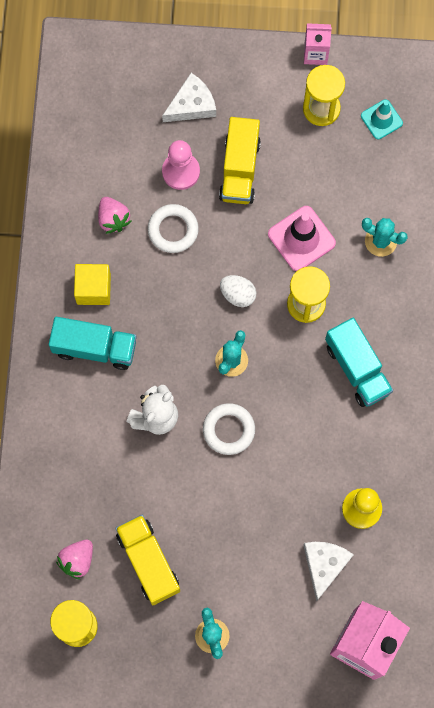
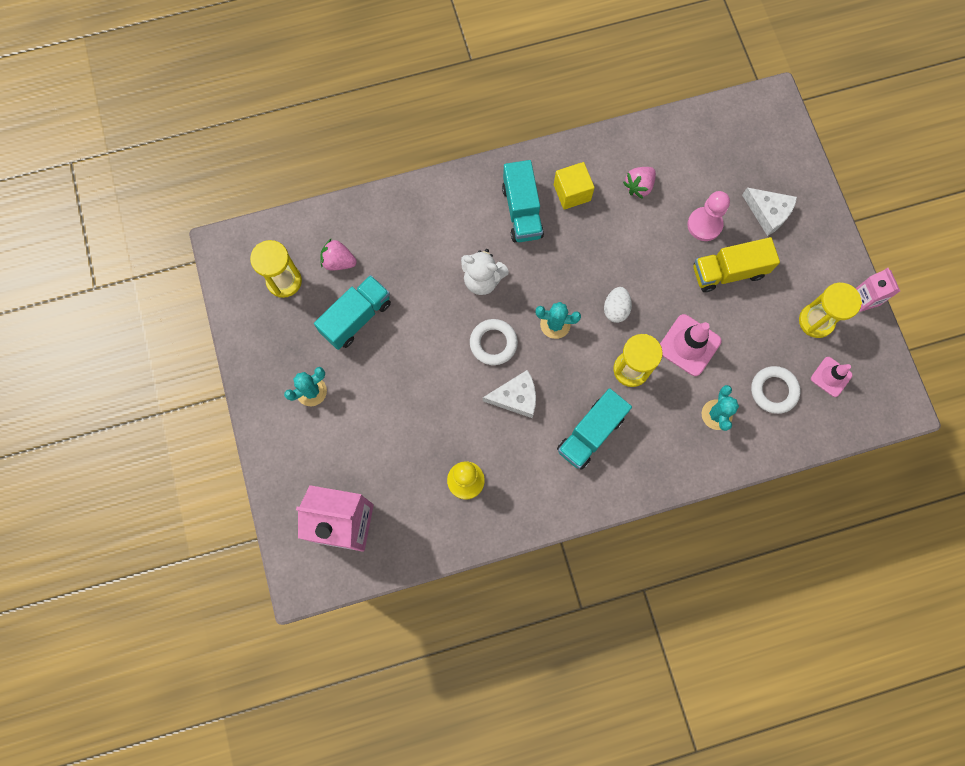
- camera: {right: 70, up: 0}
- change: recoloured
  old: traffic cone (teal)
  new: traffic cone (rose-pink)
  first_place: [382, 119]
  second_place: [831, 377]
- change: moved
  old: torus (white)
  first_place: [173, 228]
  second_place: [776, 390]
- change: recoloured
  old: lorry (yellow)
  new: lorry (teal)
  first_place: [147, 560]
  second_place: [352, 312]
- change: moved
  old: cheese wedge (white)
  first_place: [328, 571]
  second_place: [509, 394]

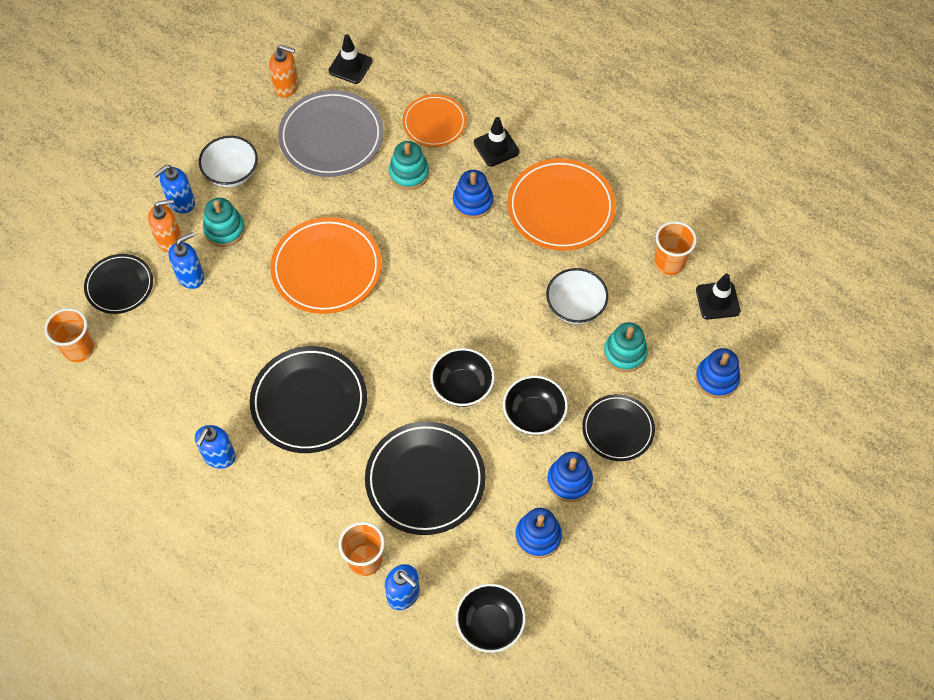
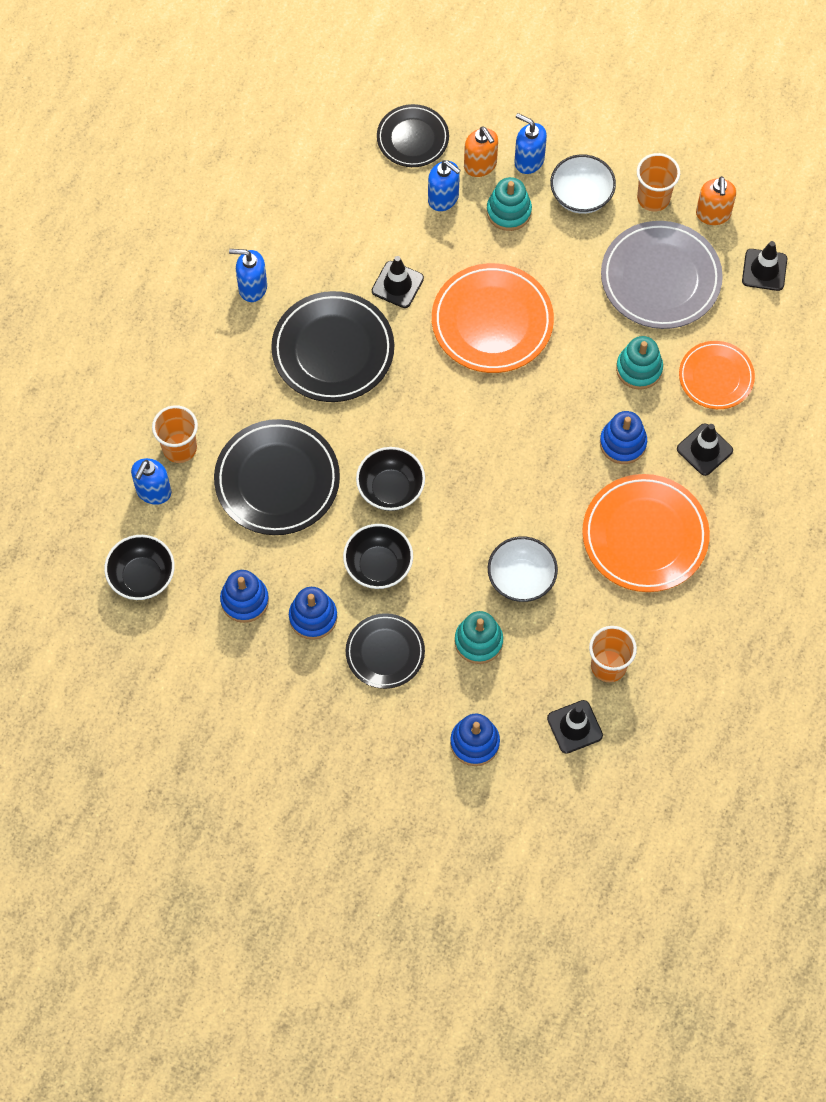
- camera: {right: 75, up: 5}
- change: moved
  old: cup (bright orange)
  first_place: [69, 335]
  second_place: [658, 182]
- change: added
  new: traffic cone (black)
  second_place: [398, 282]

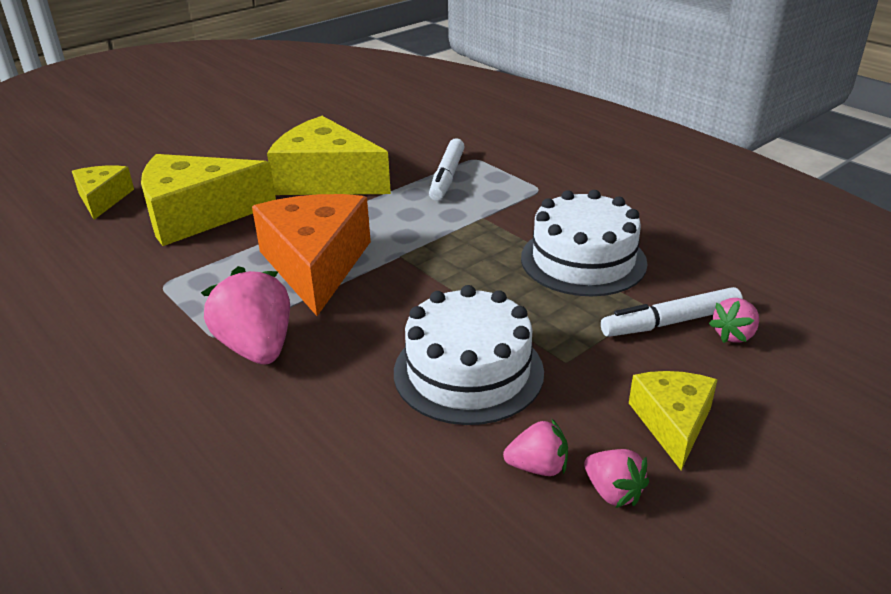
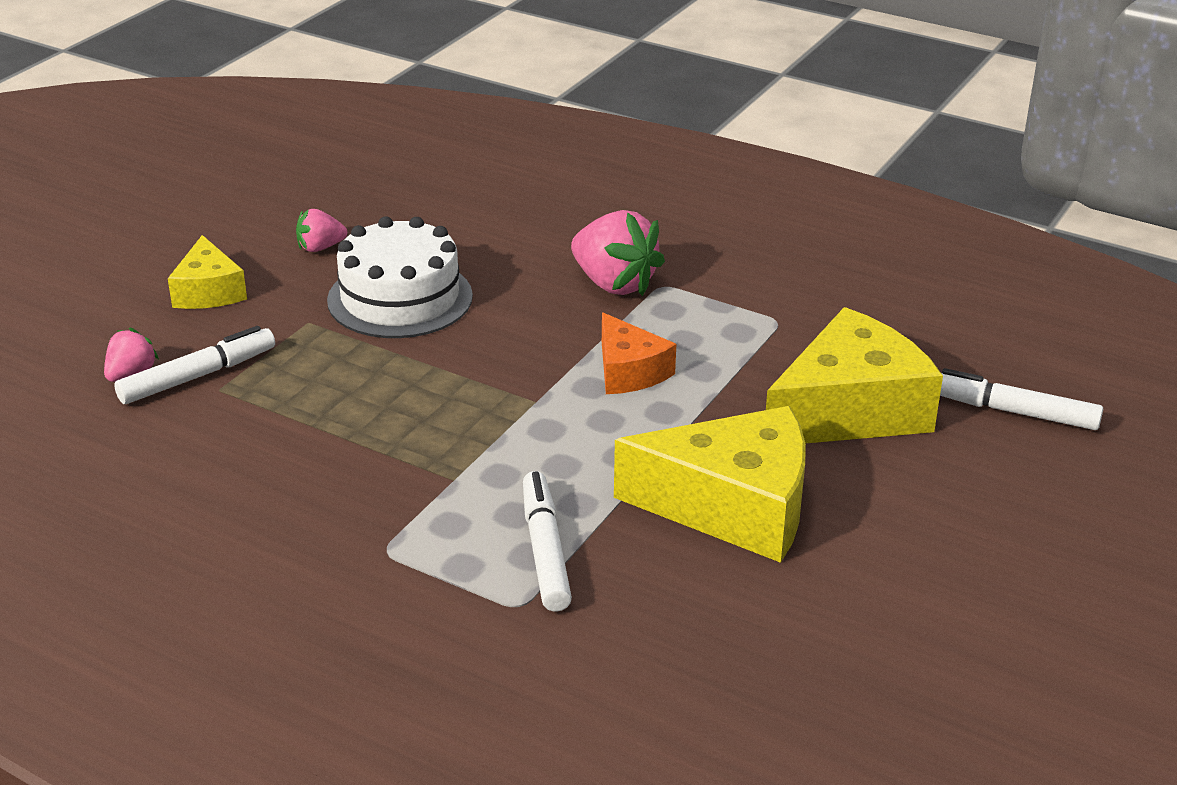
- camera: {right: 160, up: 0}
- change: replaced
  old: cheese wedge (yellow)
  new: marker (white)
  first_place: [103, 193]
  second_place: [1021, 399]
- change: removed
  old: layer cake (white)
  first_place: [584, 243]
- change: resized
  old: cheese wedge (bright orange)
  first_place: [311, 255]
  second_place: [639, 353]
  factor: 0.55
- change: removed
  old: strawberry (rose-pink)
  first_place: [616, 478]

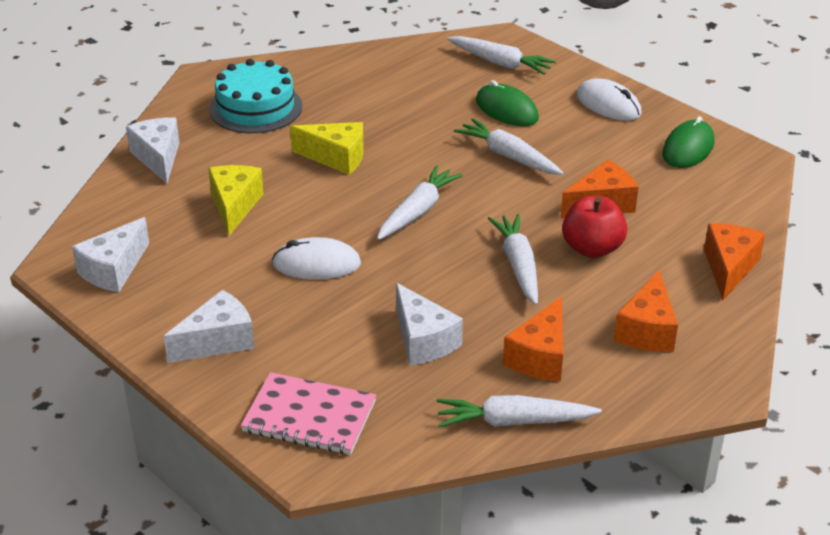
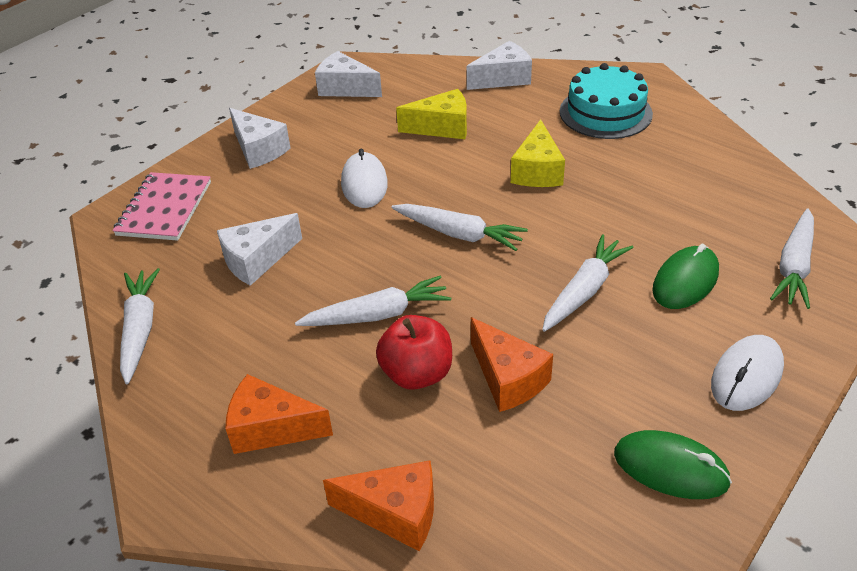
- camera: {right: 85, up: 5}
- change: removed
  old: cheese wedge (bright orange)
  first_place: [533, 339]

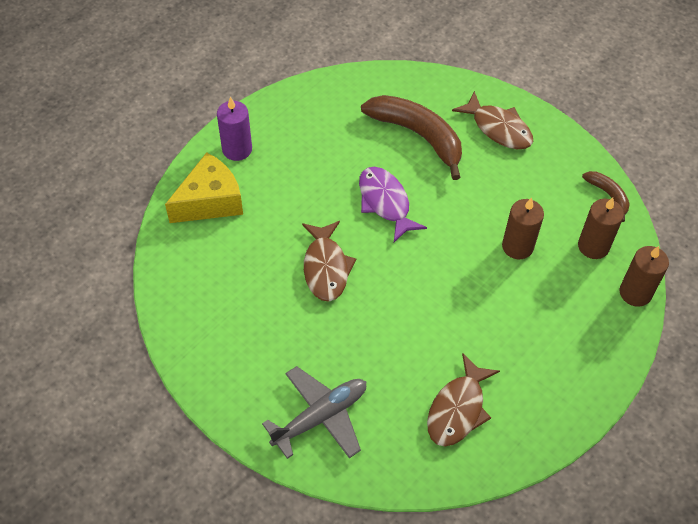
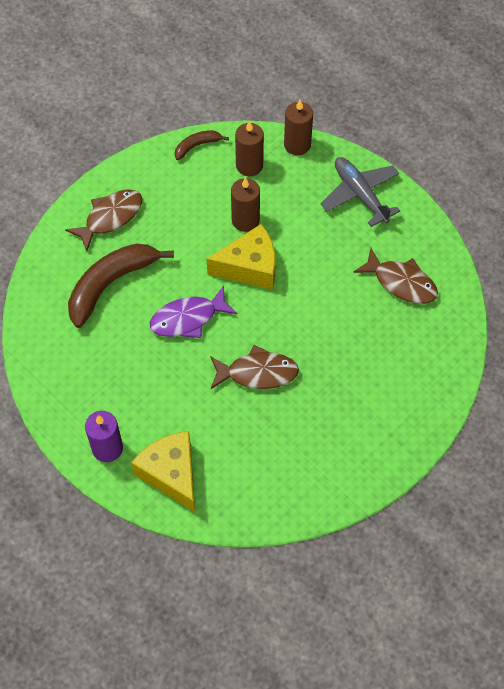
- camera: {right: -85, up: 5}
- change: moved
  old: aeroplane (grey)
  first_place: [314, 412]
  second_place: [360, 192]
- change: added
  new: cheese wedge (yellow)
  second_place: [240, 257]

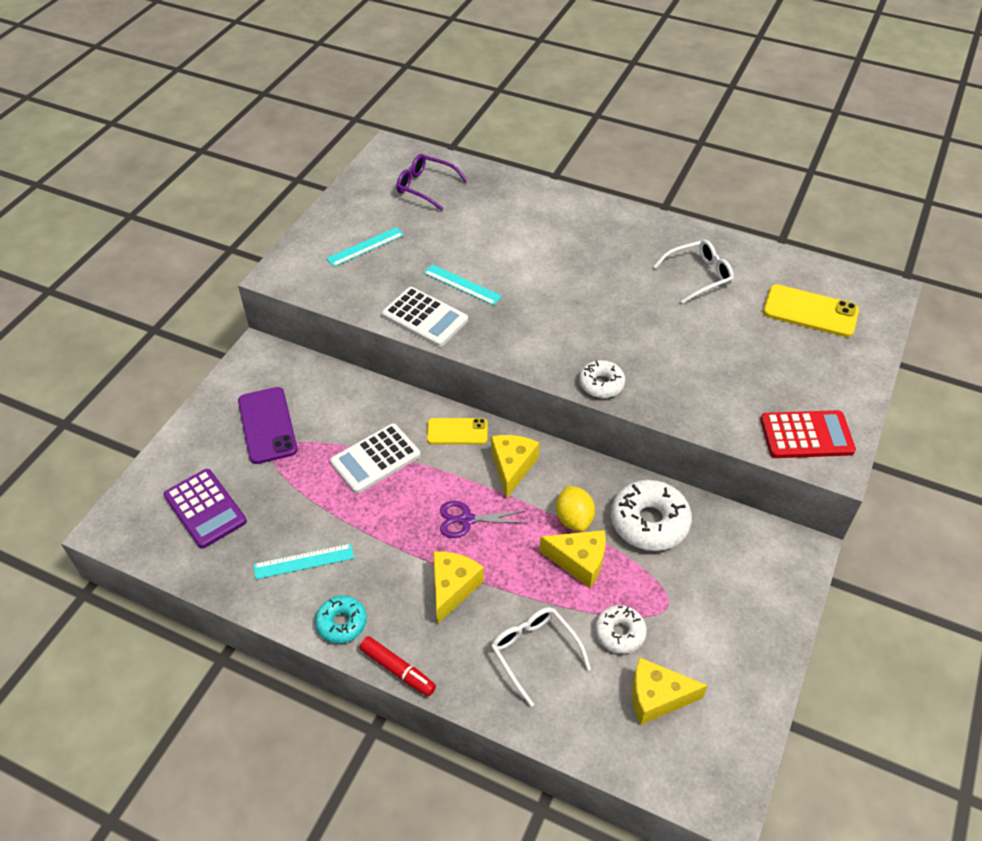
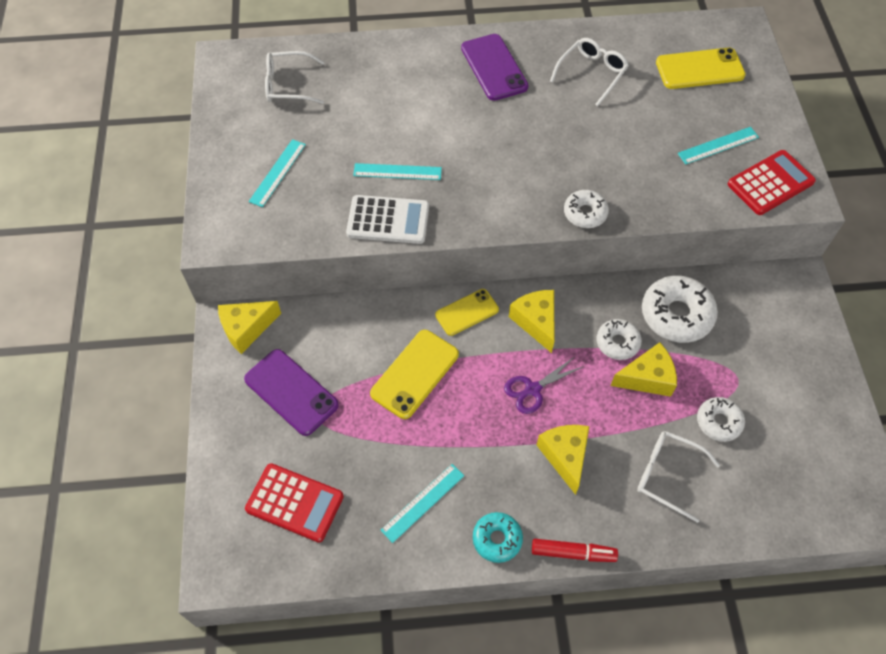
- camera: {right: -30, up: 10}
- change: recoloured
  old: spectacles (royal purple)
  new: spectacles (white)
  first_place: [432, 182]
  second_place: [295, 77]
- change: replaced
  old: calculator (white)
  new: phone (yellow)
  first_place: [375, 458]
  second_place: [414, 374]
- change: recoloured
  old: calculator (royal purple)
  new: calculator (scarlet)
  first_place: [205, 509]
  second_place: [294, 503]
- change: replaced
  old: toy lemon (yellow)
  new: doughnut (white)
  first_place: [575, 509]
  second_place: [619, 339]
- change: moved
  old: cheese wedge (yellow)
  first_place: [670, 691]
  second_place: [249, 327]
- change: added
  new: phone (royal purple)
  second_place: [494, 67]
- change: added
  new: ruler (teal)
  second_place: [718, 145]

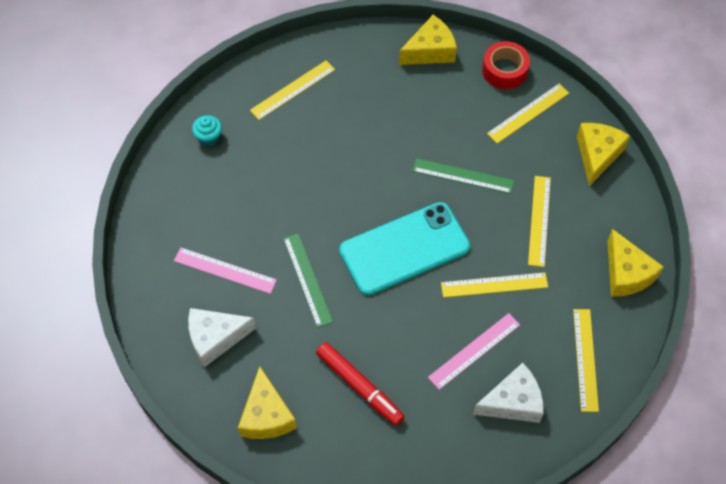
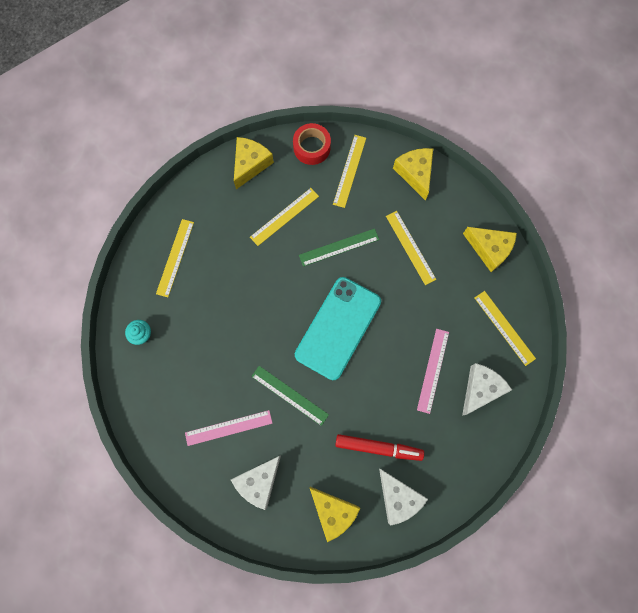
- camera: {right: -35, up: 15}
- change: moved
  old: ruler (yellow)
  first_place: [494, 285]
  second_place: [284, 217]
- change: added
  new: cheese wedge (white)
  second_place: [403, 497]

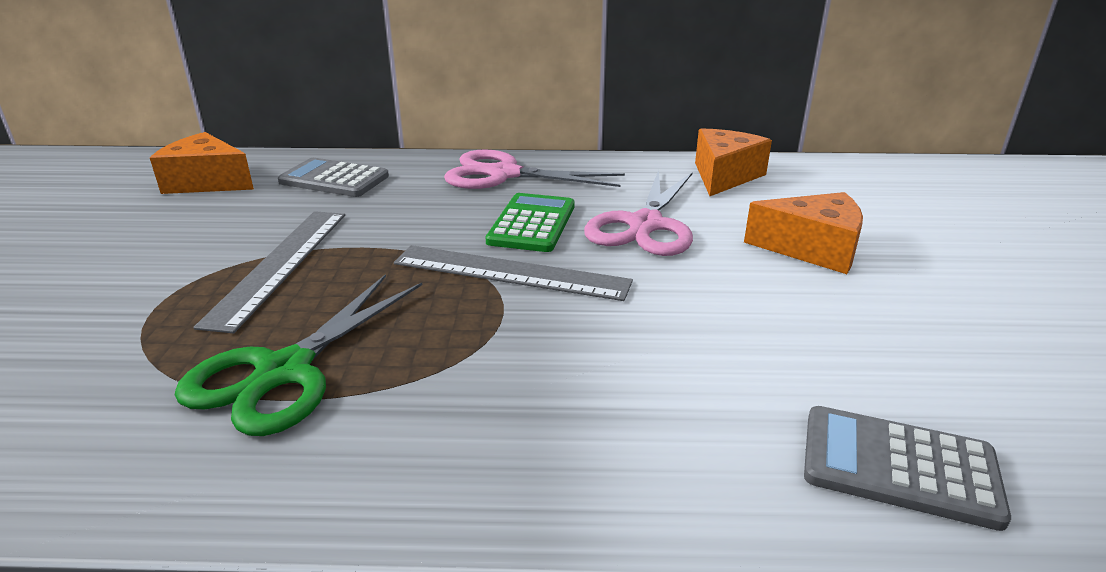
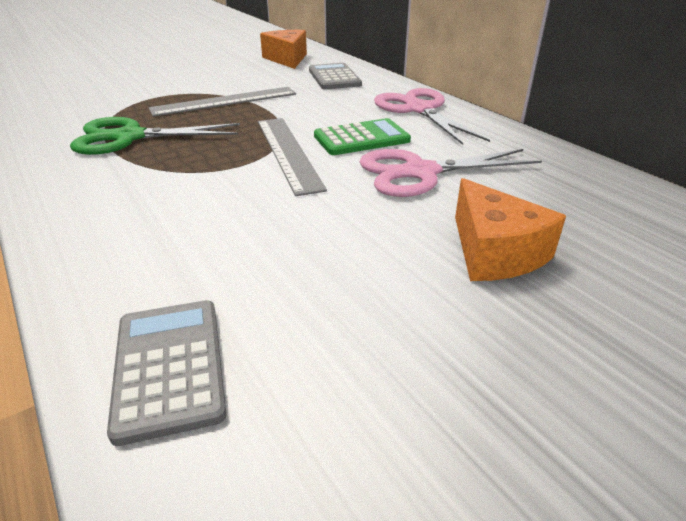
- camera: {right: 55, up: 5}
- change: removed
  old: cheese wedge (bright orange)
  first_place: [733, 162]

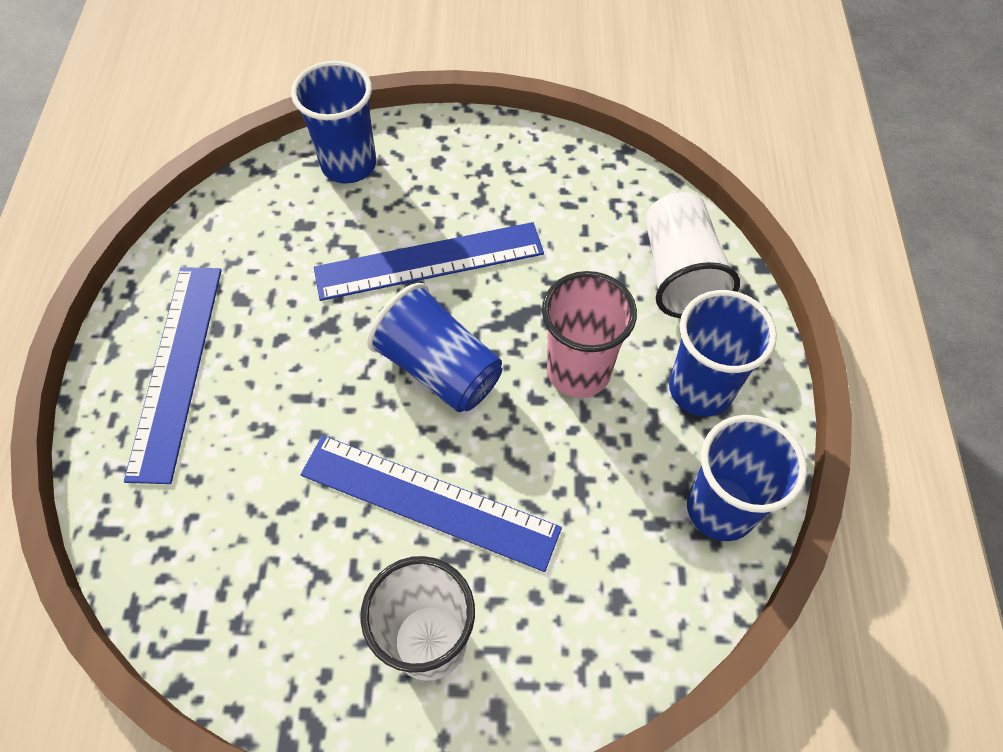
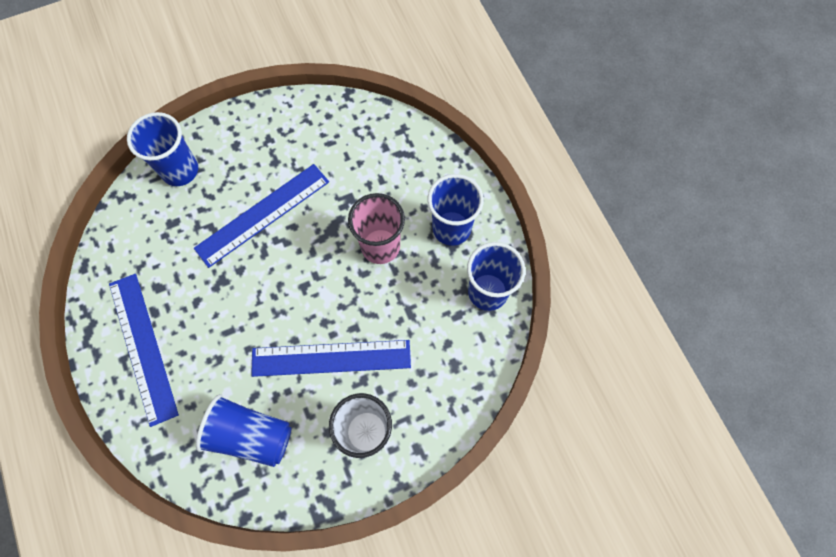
- camera: {right: -25, up: 10}
- change: removed
  old: cup (white)
  first_place: [692, 255]
- change: moved
  old: cup (cobalt)
  first_place: [434, 347]
  second_place: [244, 430]

